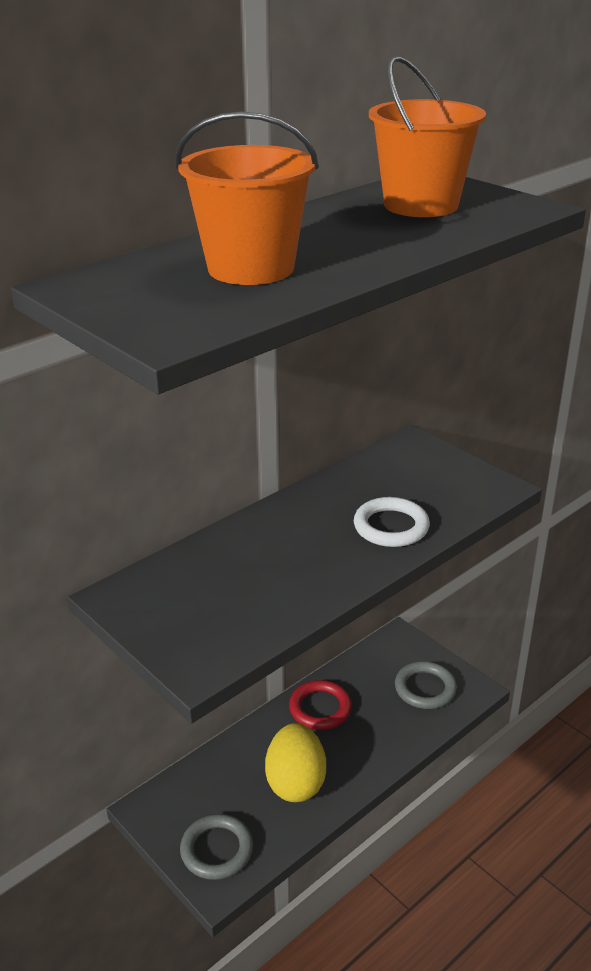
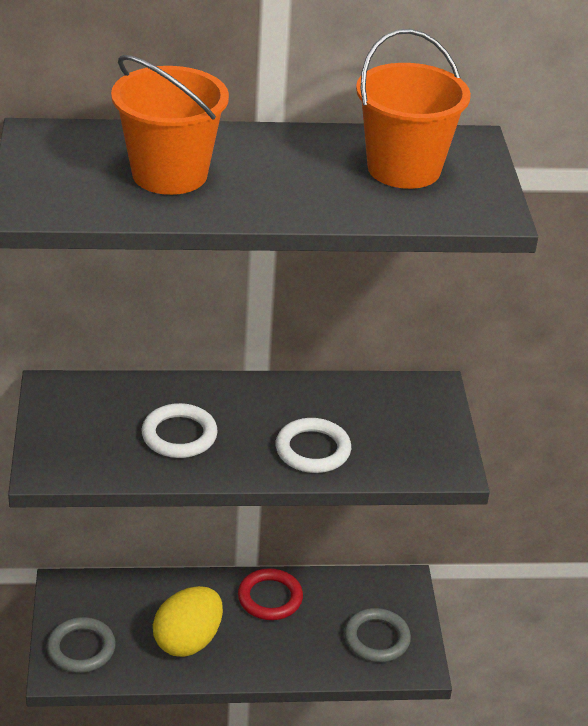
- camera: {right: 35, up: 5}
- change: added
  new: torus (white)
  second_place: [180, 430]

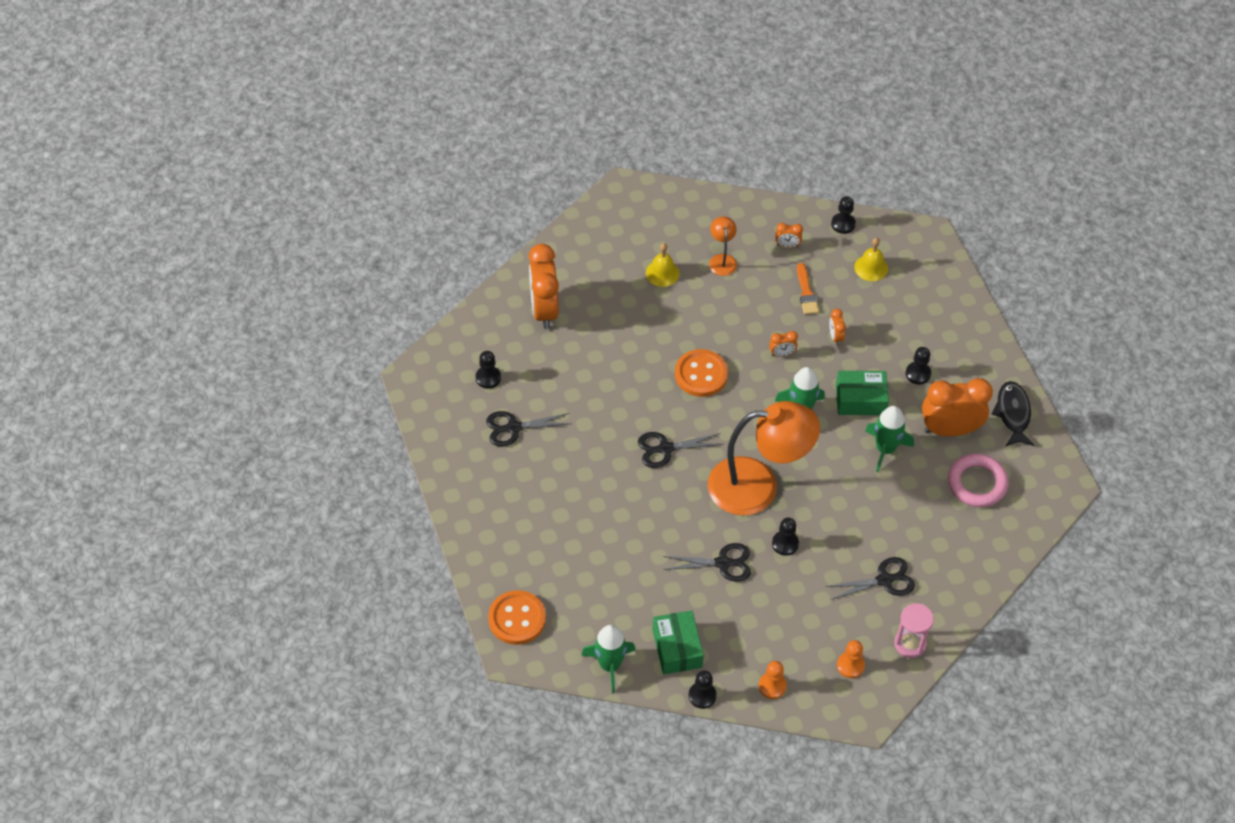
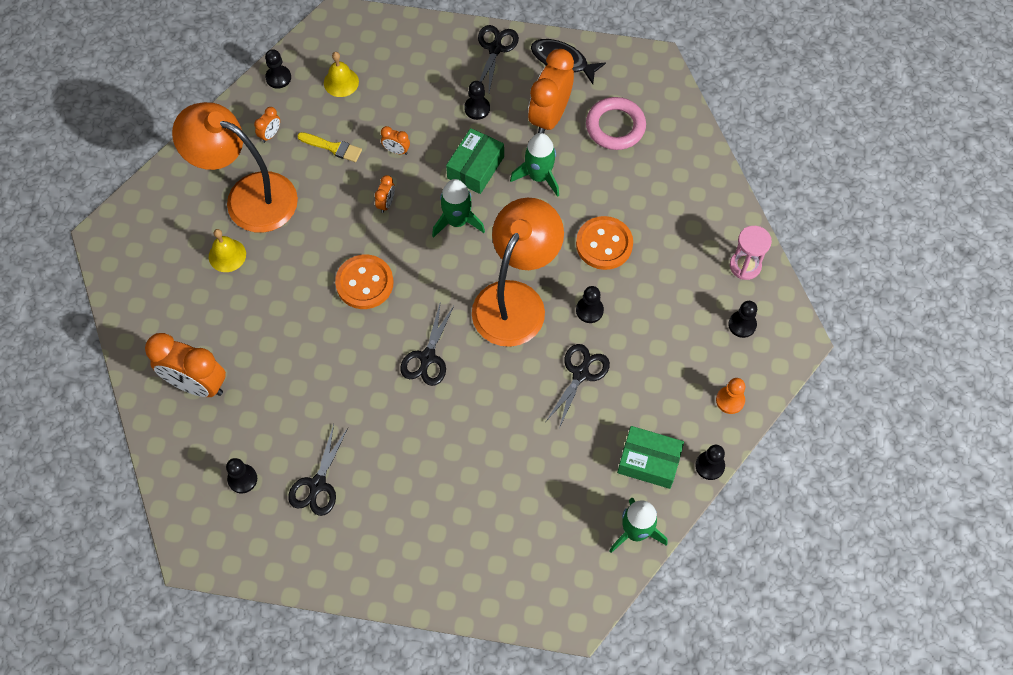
- camera: {right: -60, up: 10}
- change: resized
  old: desk lamp (bright orange)
  first_place: [723, 246]
  second_place: [235, 167]
  factor: 2.32
- change: recoloured
  old: paintbrush (bright orange)
  new: paintbrush (yellow)
  first_place: [808, 289]
  second_place: [329, 147]
- change: moved
  old: shears (black)
  first_place: [870, 578]
  second_place: [498, 58]
- change: moved
  old: sewing button (bright orange)
  first_place: [517, 617]
  second_place: [604, 243]
- change: recoloured
  old: chess pawn (bright orange)
  new: chess pawn (black)
  first_place: [851, 659]
  second_place: [742, 319]

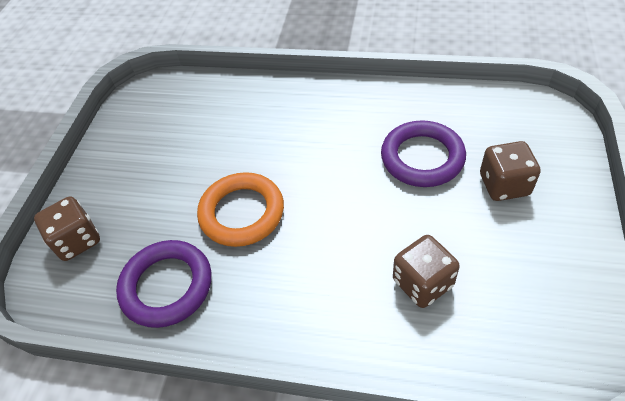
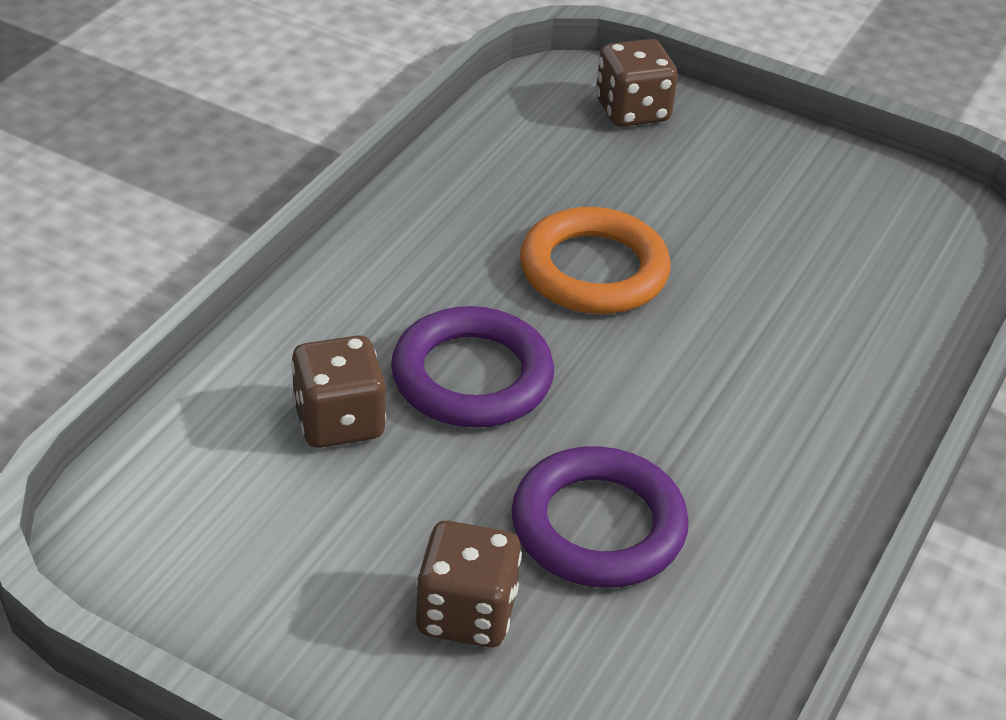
- camera: {right: 100, up: -10}
- change: moved
  old: torus (royal purple)
  first_place: [163, 284]
  second_place: [472, 367]

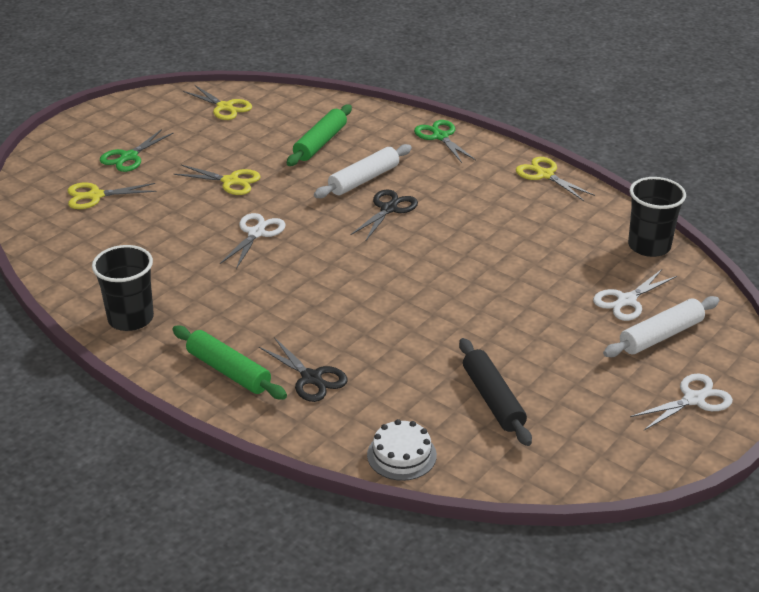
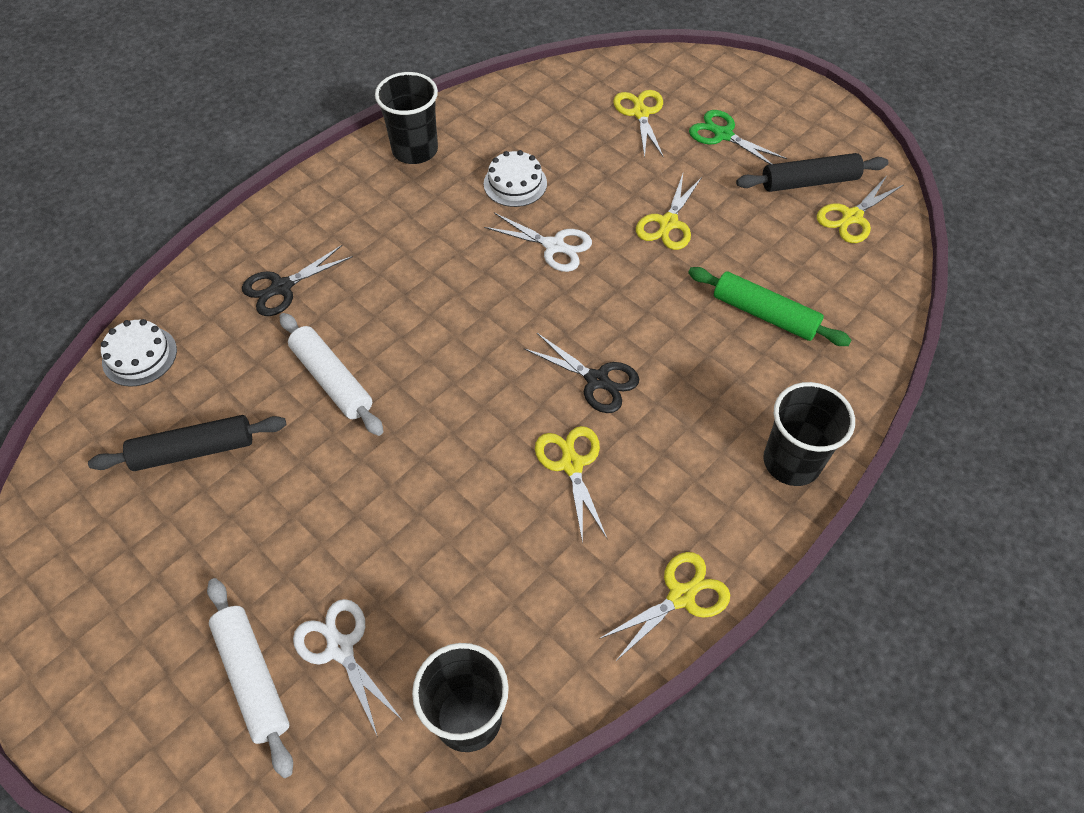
- camera: {right: 95, up: 20}
- change: replaced
  old: shears (emerald)
  new: cup (black)
  first_place: [445, 141]
  second_place: [809, 434]
- change: moved
  old: dough roller (white)
  first_place: [363, 171]
  second_place: [331, 374]
- change: removed
  old: dough roller (emerald)
  first_place: [229, 362]
- change: removed
  old: shears (white)
  first_place: [681, 402]
- change: added
  new: layer cake (white)
  second_place: [515, 178]
- change: added
  new: dough roller (black)
  second_place: [812, 172]
- change: added
  new: shears (yellow)
  second_place: [571, 484]

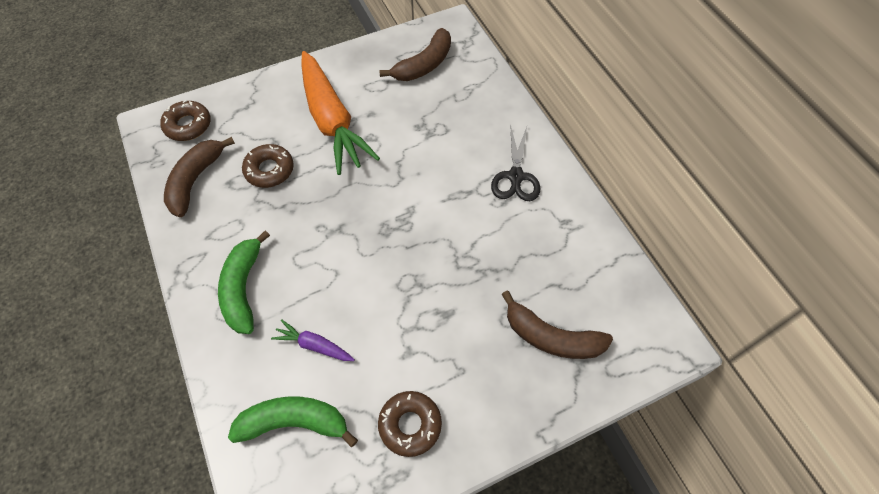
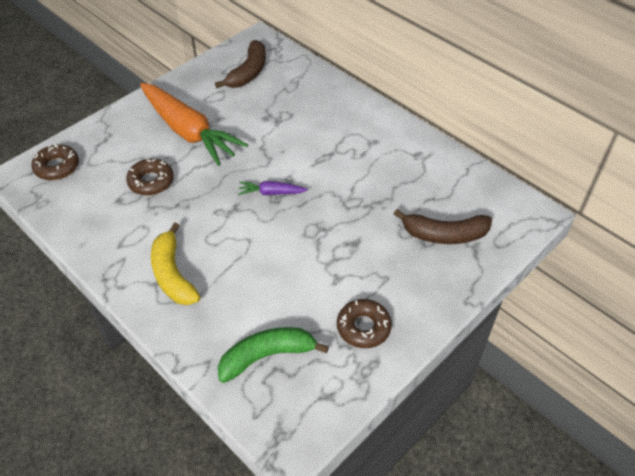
- camera: {right: -20, up: -10}
- change: removed
  old: shears (black)
  first_place: [516, 163]
- change: removed
  old: banana (brown)
  first_place: [199, 177]
- change: recoloured
  old: banana (emerald)
  new: banana (yellow)
  first_place: [244, 282]
  second_place: [175, 263]
- change: moved
  old: carrot (royal purple)
  first_place: [313, 340]
  second_place: [273, 188]

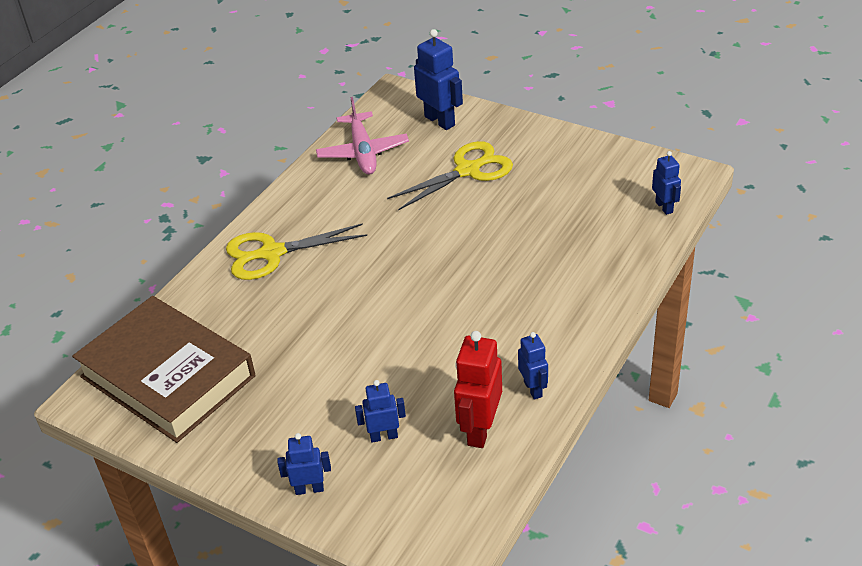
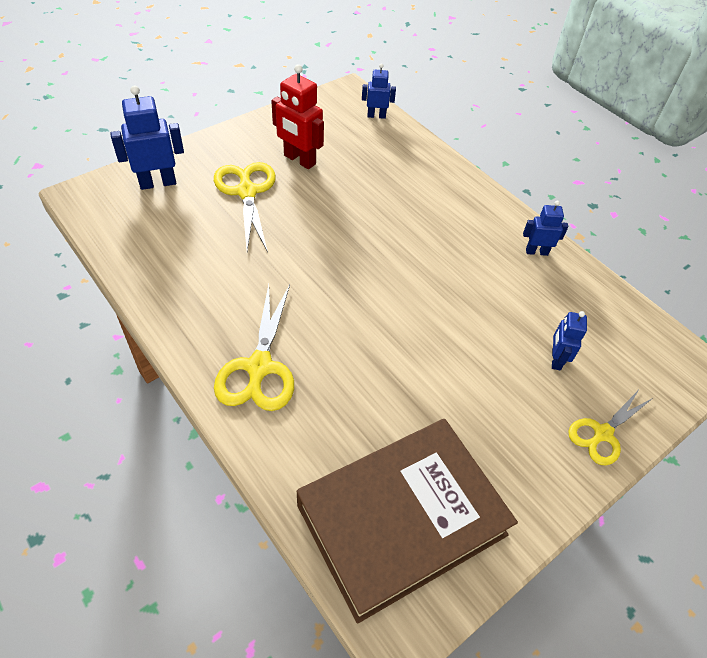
- camera: {right: -75, up: 10}
- change: removed
  old: aeroplane (rose-pink)
  first_place: [362, 136]
- change: moved
  old: toy robot (scarlet)
  first_place: [478, 389]
  second_place: [297, 116]
- change: replaced
  old: toy robot (cobalt)
  new: shears (yellow)
  first_place: [304, 464]
  second_place: [610, 427]

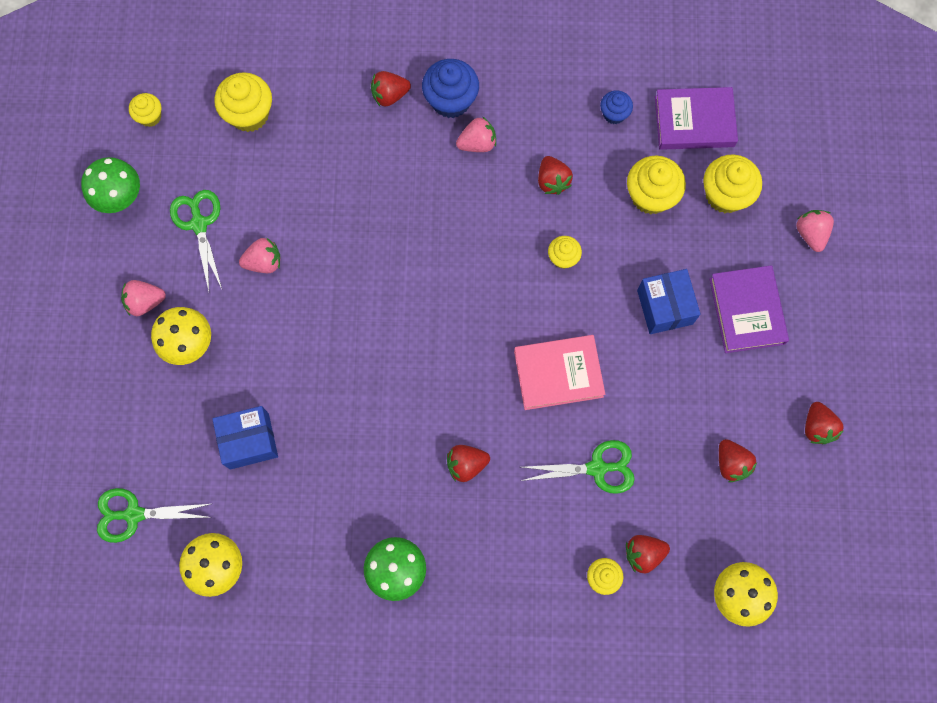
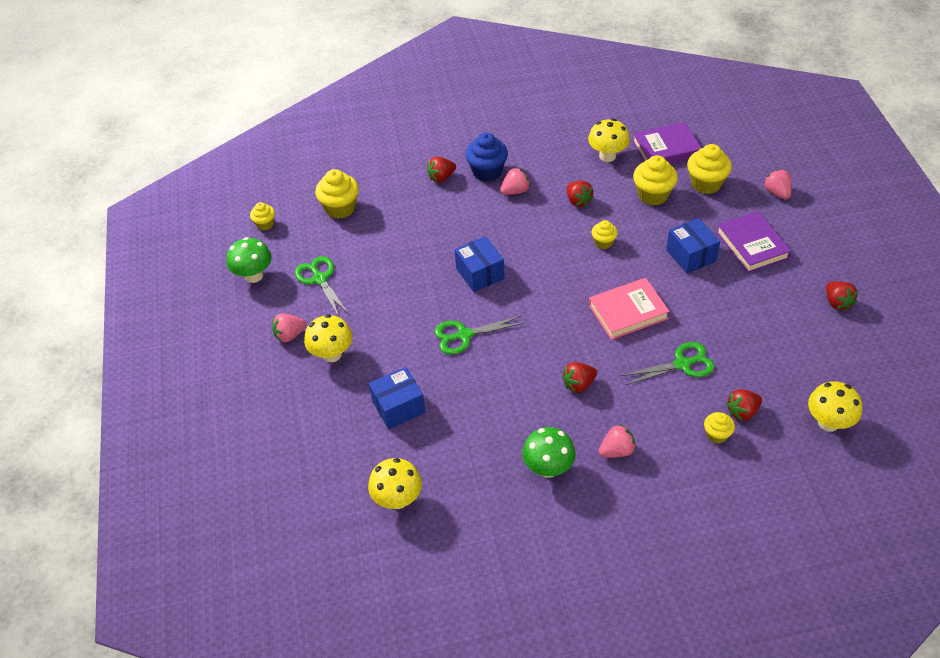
- camera: {right: -10, up: -25}
- change: replaced
  old: muffin (cobalt)
  new: mushroom (yellow)
  first_place: [616, 107]
  second_place: [609, 140]
- change: moved
  old: strawberry (rose-pink)
  first_place: [260, 255]
  second_place: [617, 441]
- change: removed
  old: strawberry (scarlet)
  first_place: [738, 460]
- change: moved
  old: shears (emerald)
  first_place: [154, 515]
  second_place: [479, 335]
- change: added
  new: parcel (cobalt)
  second_place: [480, 264]

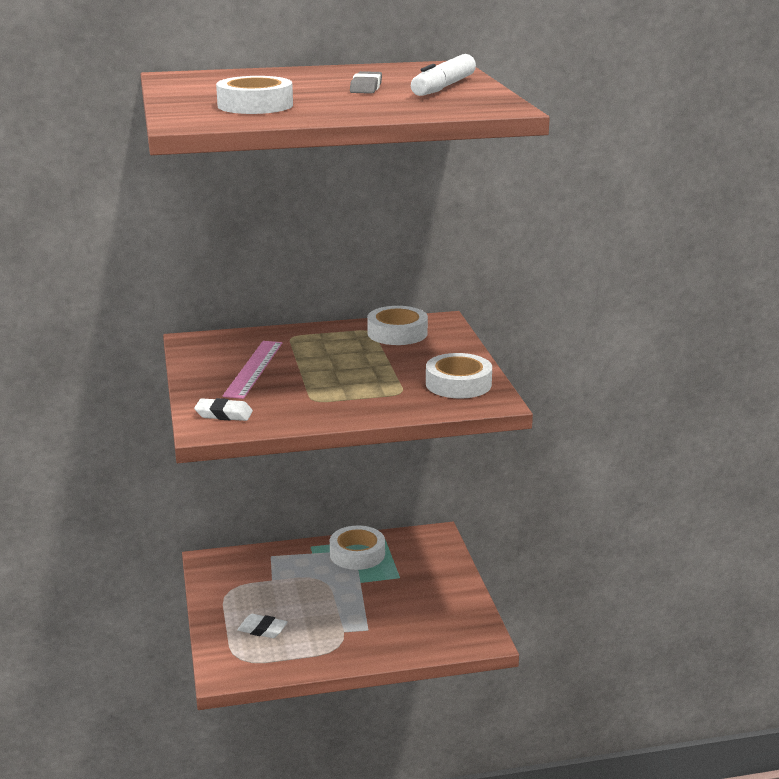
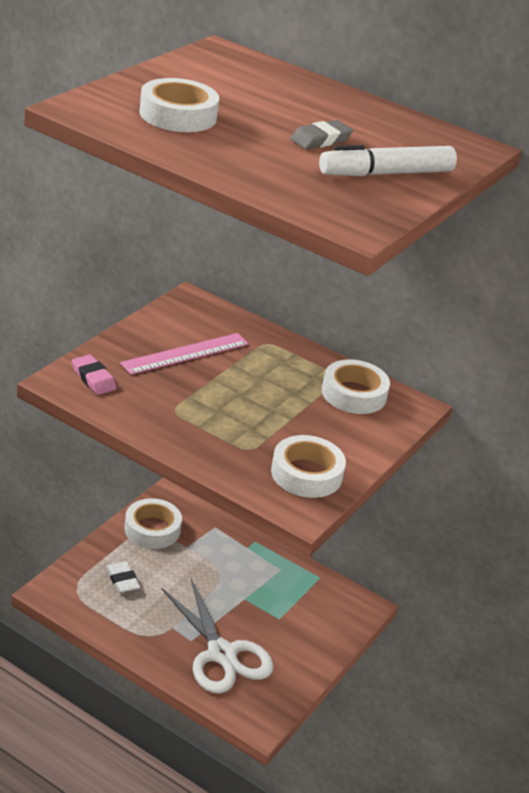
- camera: {right: 40, up: 10}
- change: recoloured
  old: gum eraser (white)
  new: gum eraser (rose-pink)
  first_place: [223, 409]
  second_place: [94, 374]
- change: moved
  old: tape (white)
  first_place: [357, 548]
  second_place: [153, 523]
- change: added
  new: shears (white)
  second_place: [217, 636]

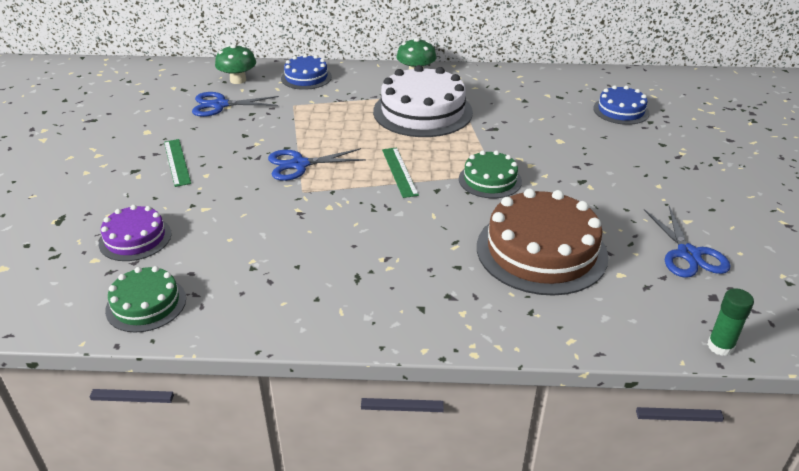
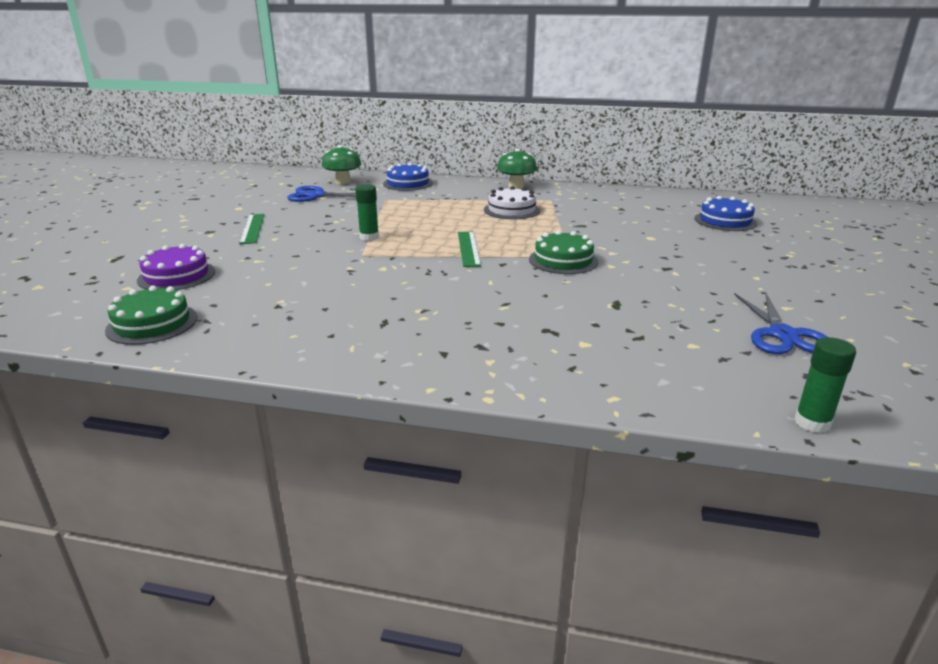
- camera: {right: 10, up: -10}
- change: resized
  old: layer cake (white)
  first_place: [423, 101]
  second_place: [512, 202]
  factor: 0.55
- change: replaced
  old: shears (cobalt)
  new: glue (emerald)
  first_place: [317, 164]
  second_place: [367, 212]
- change: removed
  old: layer cake (brown)
  first_place: [542, 242]

